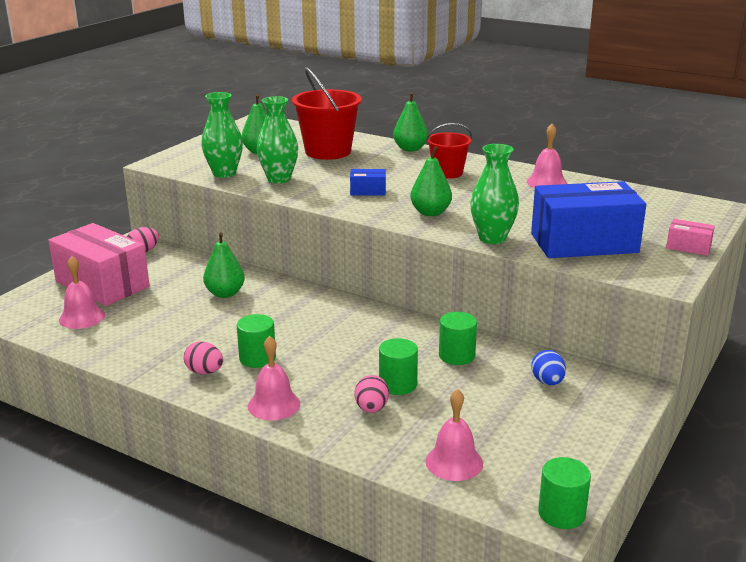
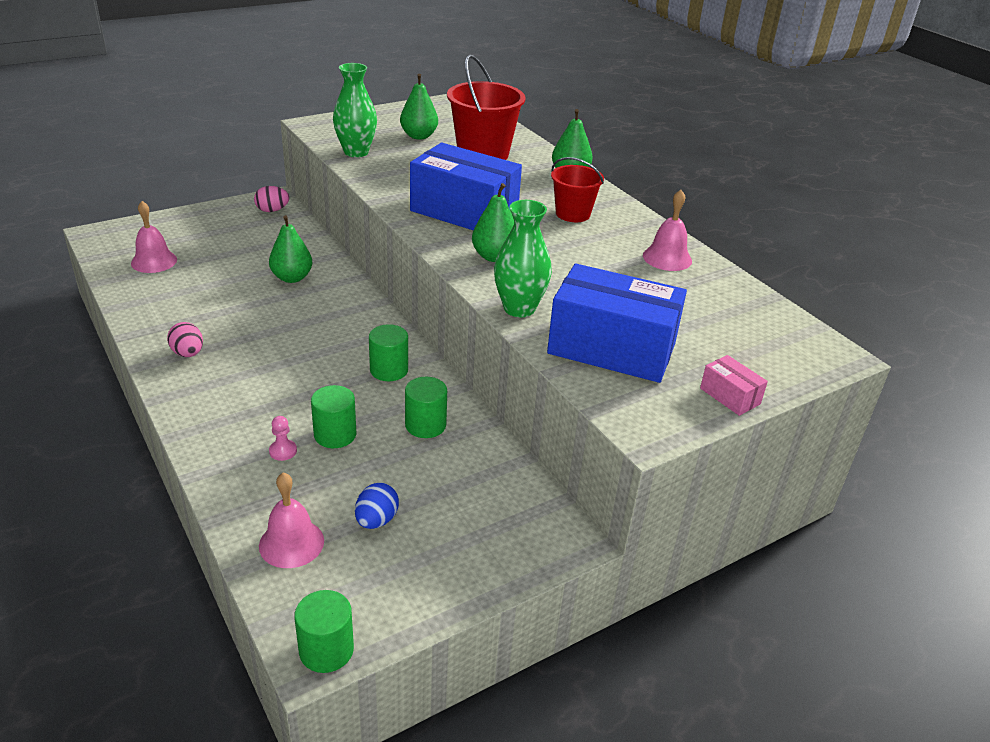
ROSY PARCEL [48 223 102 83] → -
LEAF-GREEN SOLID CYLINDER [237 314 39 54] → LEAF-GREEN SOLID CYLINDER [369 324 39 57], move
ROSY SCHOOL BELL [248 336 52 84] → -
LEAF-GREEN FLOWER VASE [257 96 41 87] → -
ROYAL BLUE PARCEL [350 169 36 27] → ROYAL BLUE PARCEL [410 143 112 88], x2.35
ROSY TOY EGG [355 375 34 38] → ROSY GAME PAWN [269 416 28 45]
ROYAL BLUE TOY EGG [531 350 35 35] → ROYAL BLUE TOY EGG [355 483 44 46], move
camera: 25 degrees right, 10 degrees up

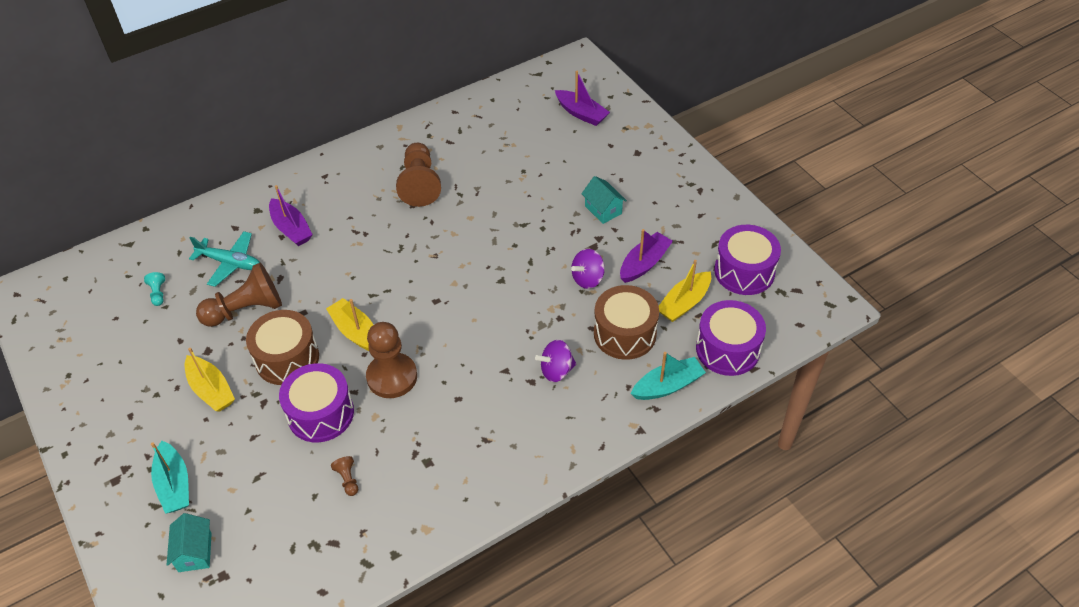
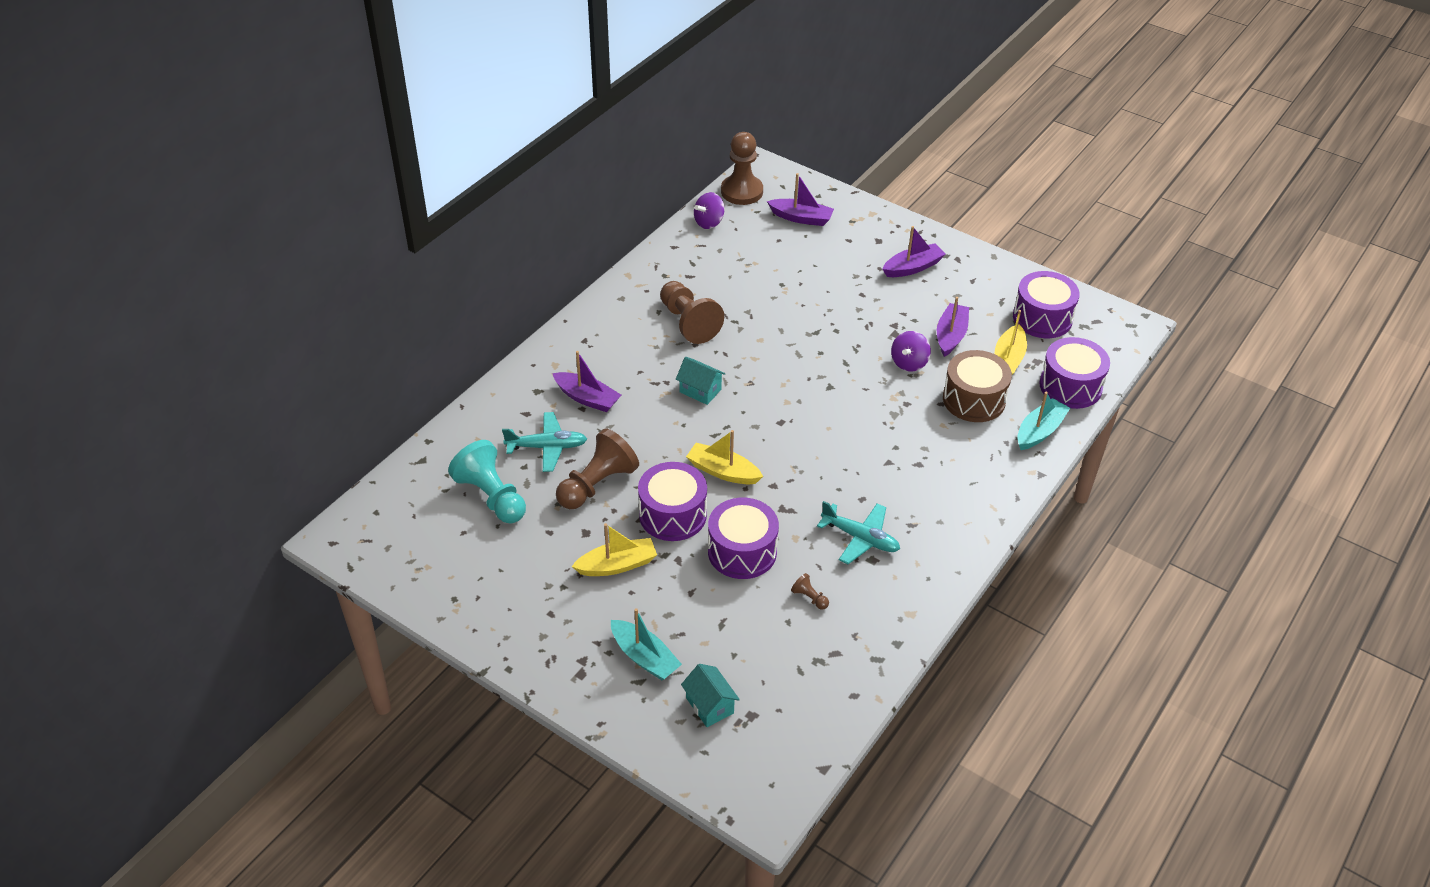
TEAL GAME PAWN [144 272 21 34] → TEAL GAME PAWN [448 440 78 83], x2.37
YELLOW BOAT [185 348 50 64] → YELLOW BOAT [571 523 86 53], 45 degrees counterclockwise
RUSSET SNARE DRUM [246 310 73 75] → VIOLET SNARE DRUM [638 462 69 79]
RUSSET GAME PAWN [366 322 51 76] → RUSSET GAME PAWN [721 132 42 73], move
VIOLET SPINNING TOP [535 340 41 42] → VIOLET SPINNING TOP [694 192 31 37], move
TEAL COTTAGE [581 176 46 48] → TEAL COTTAGE [676 357 49 48], move
- → TEAL TOY PLANE [817 501 83 63]
- → VIOLET BOAT [883 226 63 51]
camera: 25 degrees left, 5 degrees down

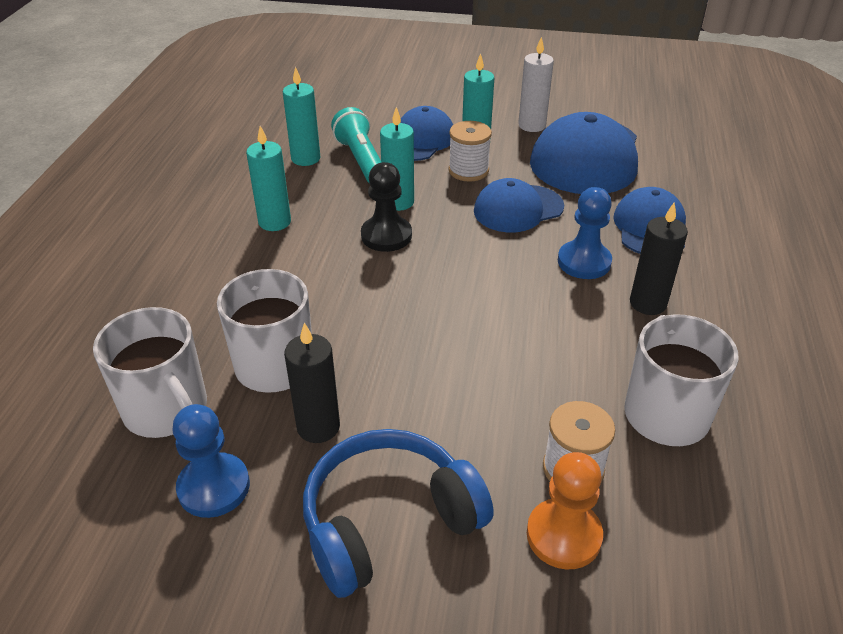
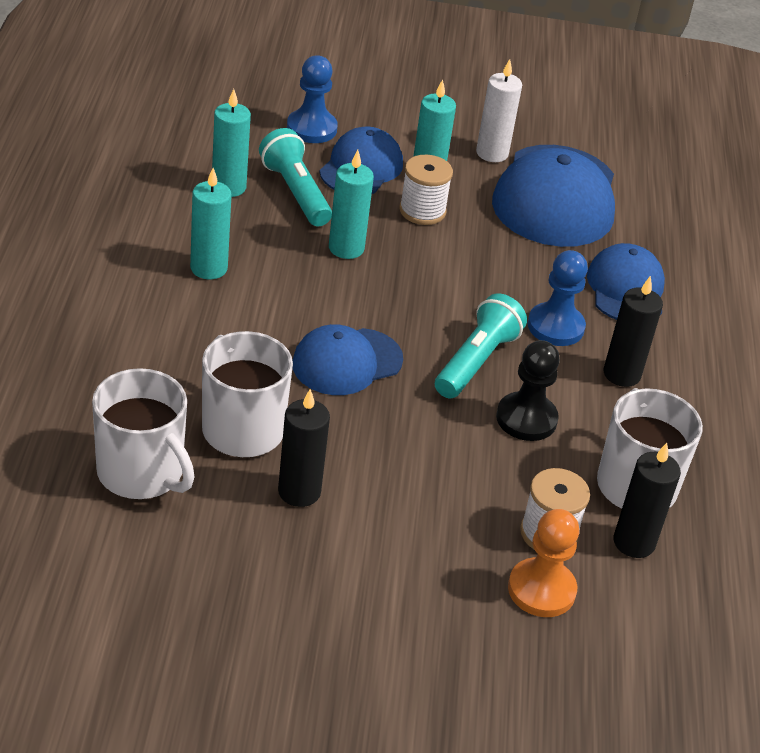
ROYAL BLUE GAME PAWN [172 404 78 114] → ROYAL BLUE GAME PAWN [287 55 51 88], move
ROYAL BLUE HEADPHONES [303 429 191 169] → -
EBONY GAME PAWN [361 162 51 90] → EBONY GAME PAWN [496 340 64 101], move
ROYAL BLUE CAP [474 178 90 55] → ROYAL BLUE CAP [292 324 111 71], move
- → TEAL FLASHLIGHT [435 293 92 105]
- → EBONY PILLAR CANDLE [613 443 68 115]
camera: 10 degrees left, 0 degrees up

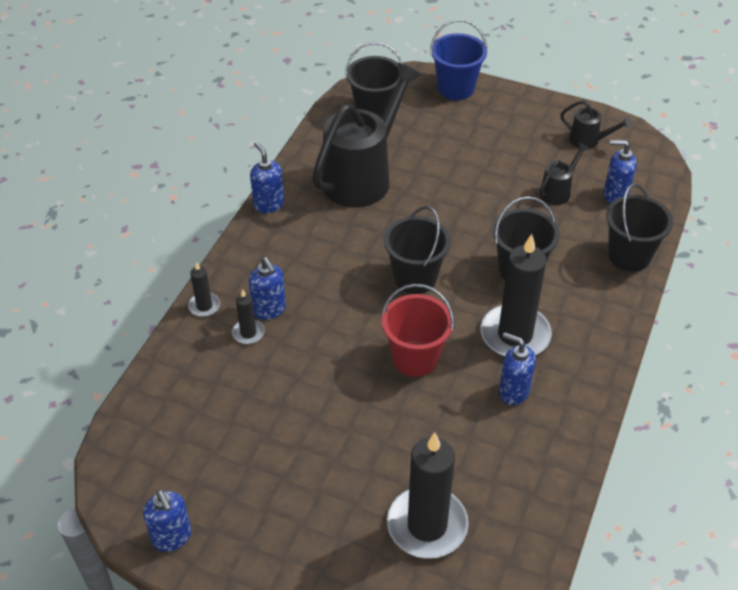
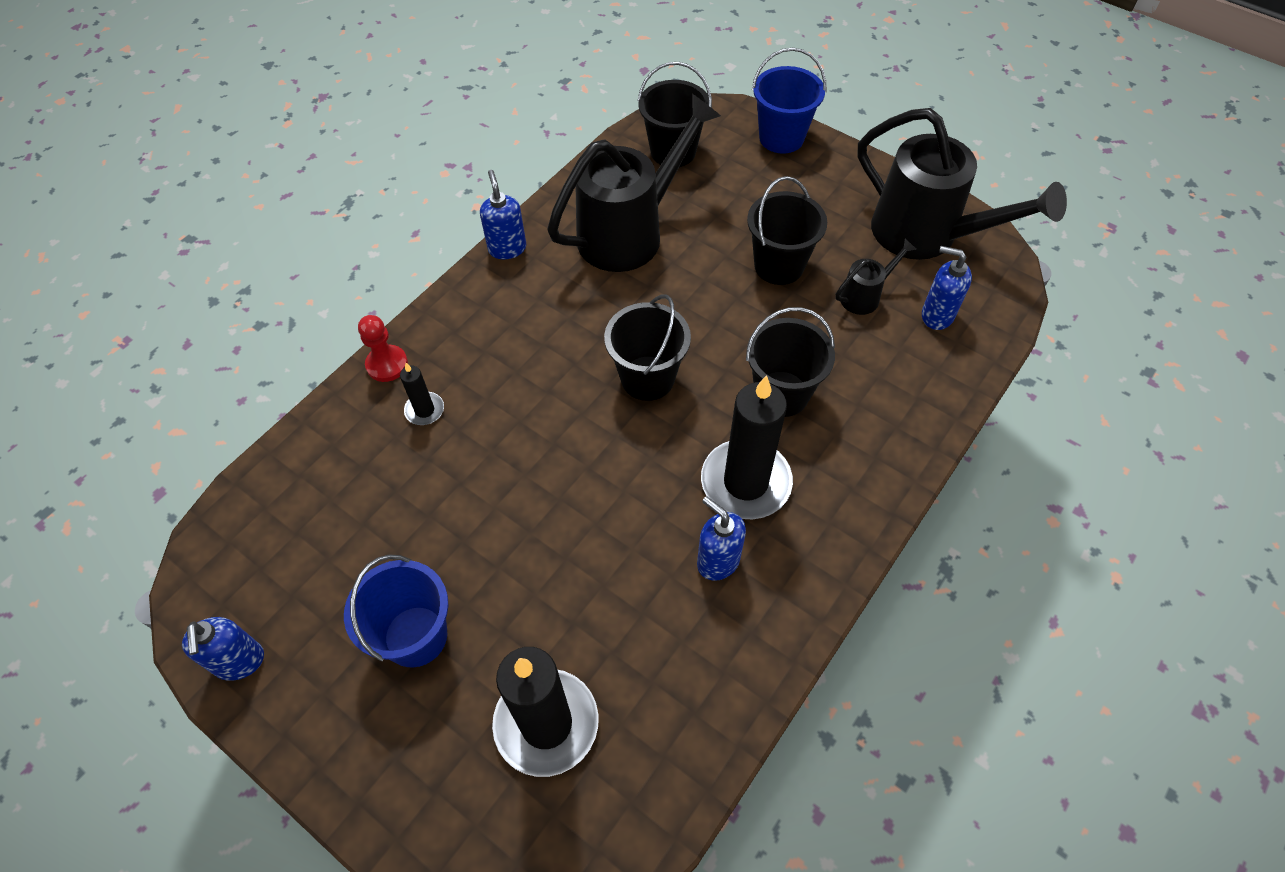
EBONY PILLAR CANDLE [188 262 32 55] → RED GAME PAWN [358 315 50 67]
ROYAL BLUE SOAP DISPENSER [249 257 37 63] → -
RED PAIL [382 284 72 93] → -
EBONY WATERING CAN [560 100 72 49] → EBONY WATERING CAN [857 108 210 152], x2.24
EBONY PAIL [606 184 67 88] → EBONY PAIL [747 176 80 109], move
- → ROYAL BLUE PAIL [344 555 104 112]
camera: 15 degrees right, 10 degrees up

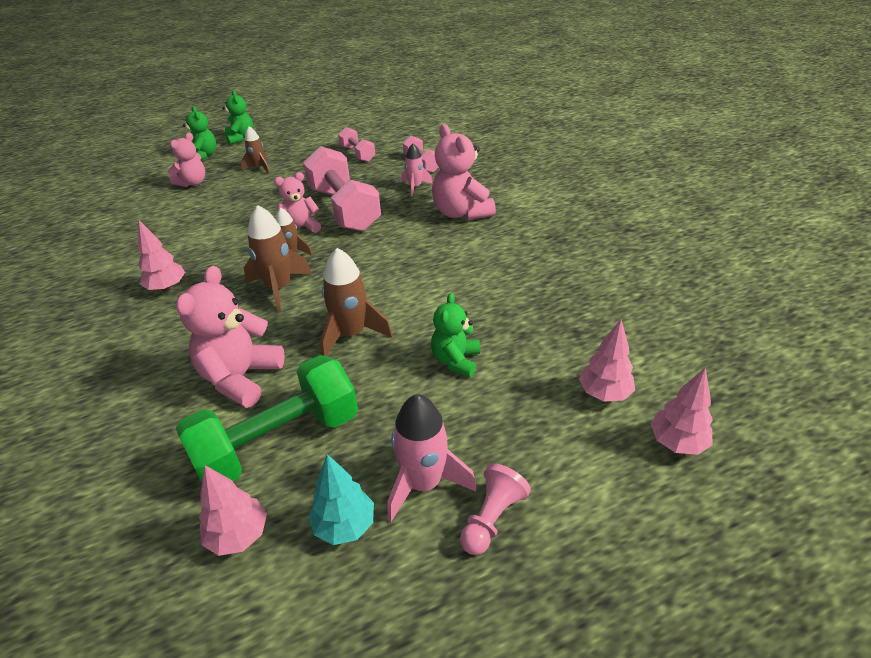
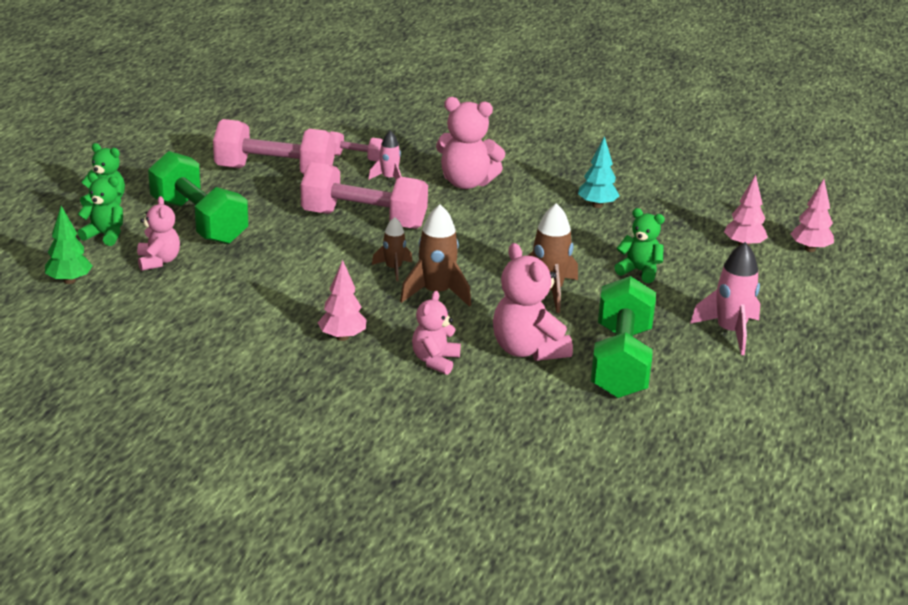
ROSY TOY TREE [199 465 68 91] → -
RUSSET ROCKET [241 126 29 47] → LEAF-GREEN HAND WEIGHT [148 151 101 94]
ROSY STUFFED BEAR [274 172 47 61] → ROSY STUFFED BEAR [412 291 49 84], move
TEAL TOY TREE [309 454 65 91] → TEAL TOY TREE [578 136 42 72], move
ROSY HAND WEIGHT [338 127 37 35] → ROSY HAND WEIGHT [213 119 122 56], x1.98
LEAF-GREEN STUFFED BEAR [431 293 49 84] → LEAF-GREEN STUFFED BEAR [614 208 51 75], 150 degrees clockwise
ROSY GAME PAWN [460 463 71 92] → -
- → LEAF-GREEN TOY TREE [45 206 47 78]
camera: 50 degrees left, 10 degrees down

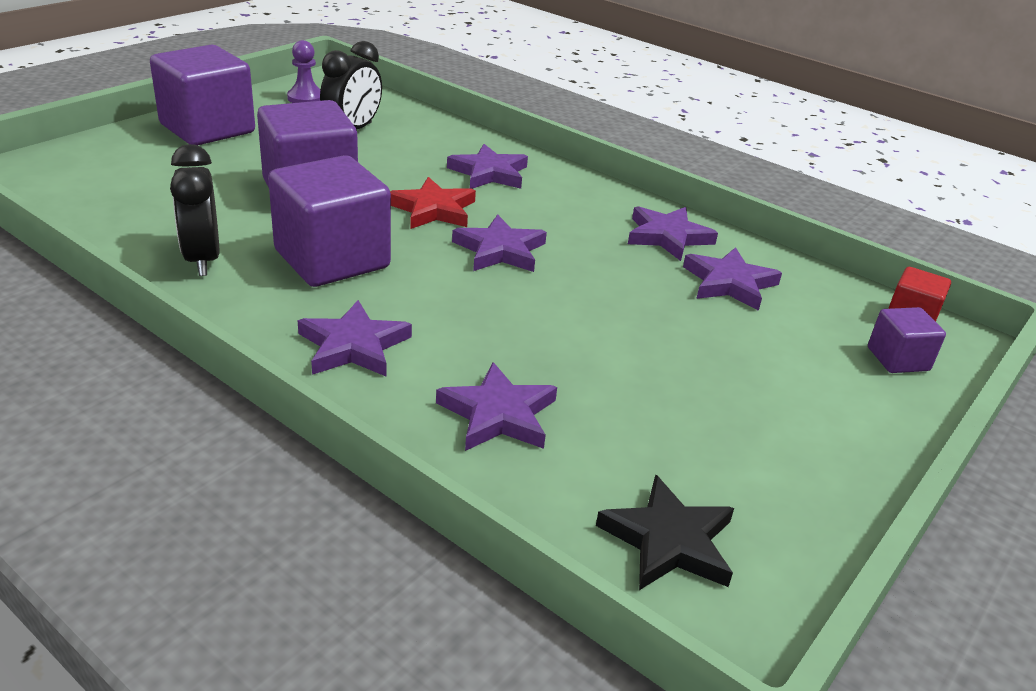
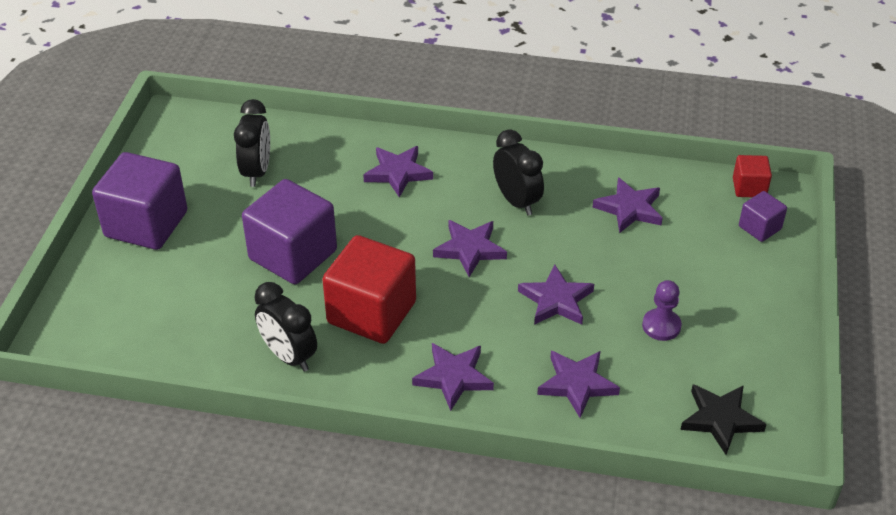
VIOLET BLOCK [268 155 123 132] → RED BLOCK [322 235 94 109]
VIOLET GAME PAWN [287 40 33 63] → VIOLET GAME PAWN [642 280 40 61], move
RED FIVE-POINTED STAR [390 177 86 52] → -
VIOLET FIVE-POINTED STAR [628 206 90 55] → VIOLET FIVE-POINTED STAR [518 265 76 60], move
- → EBONY BEDSIDE CLOCK [493 129 51 87]
camera: 25 degrees left, 10 degrees up

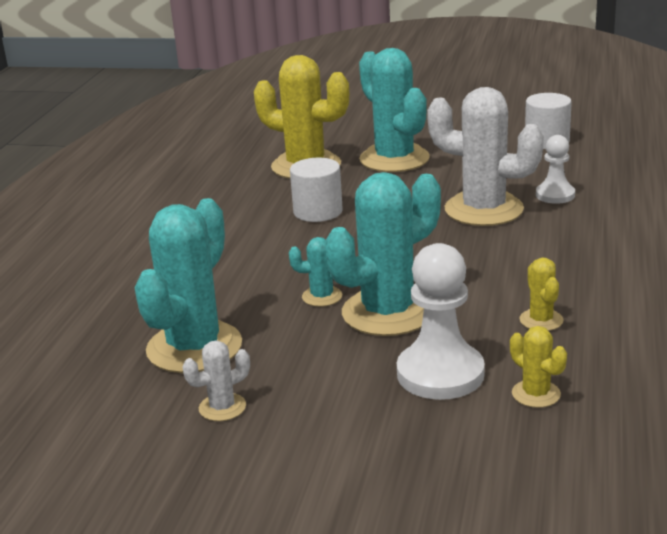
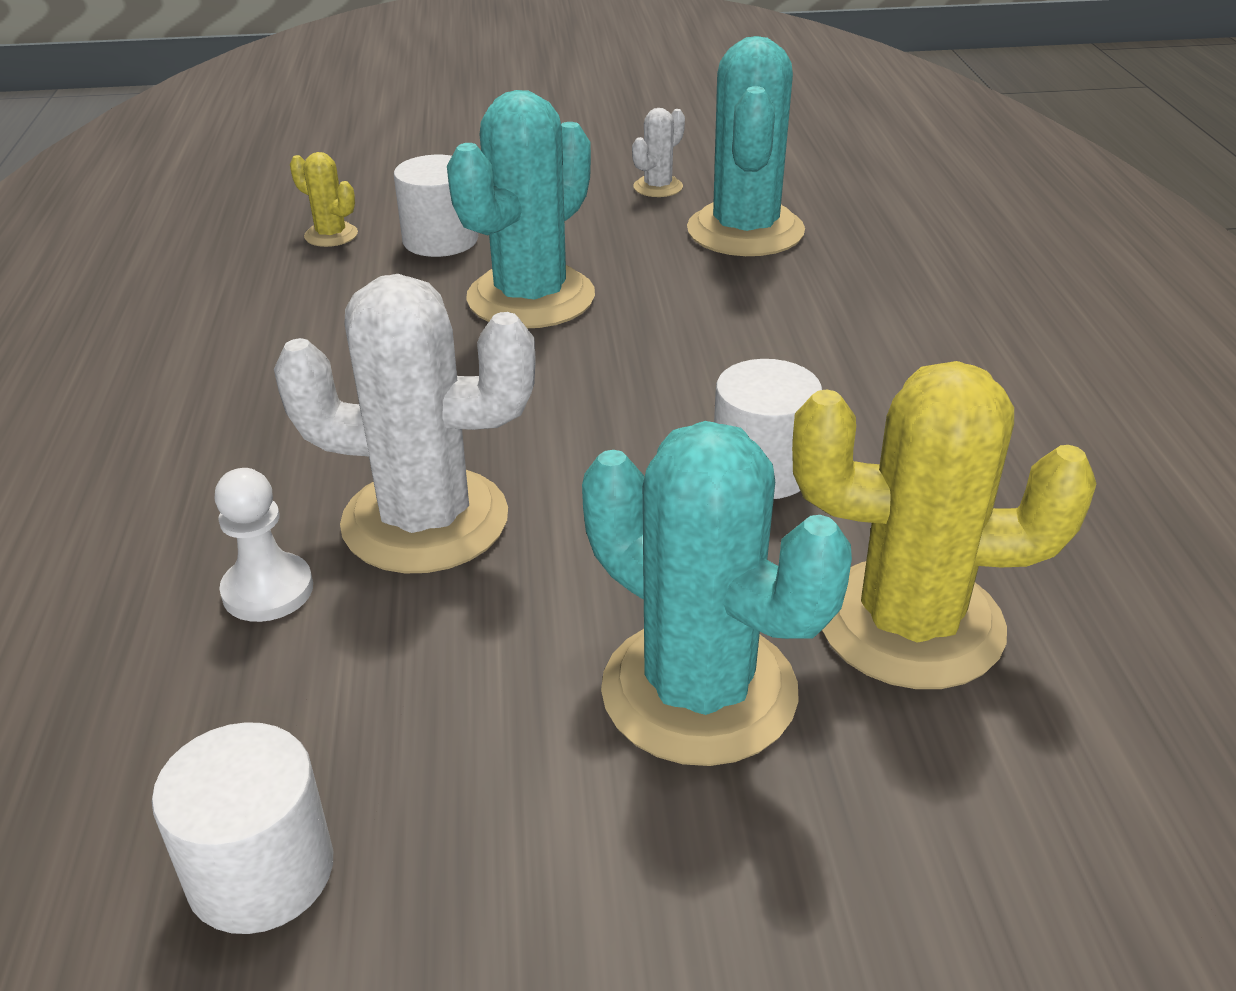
TEAL SAGUARO CACTUS [289 237 53 70] → -
PURE WHITE GAME PAWN [397 243 88 157] → PURE WHITE SOLID CYLINDER [394 155 84 102]
YELLOW SAGUARO CACTUS [520 258 43 73] → -
camera: 160 degrees right, 10 degrees up

